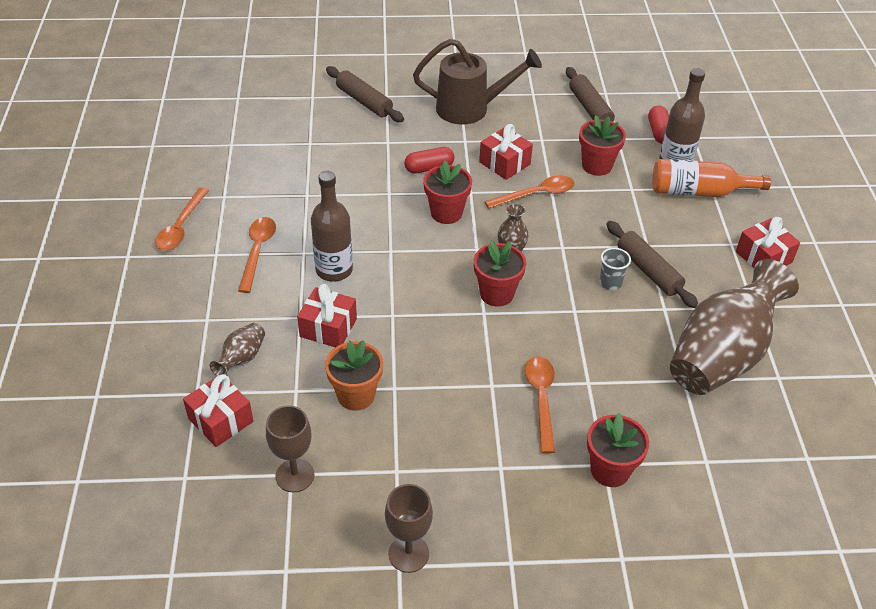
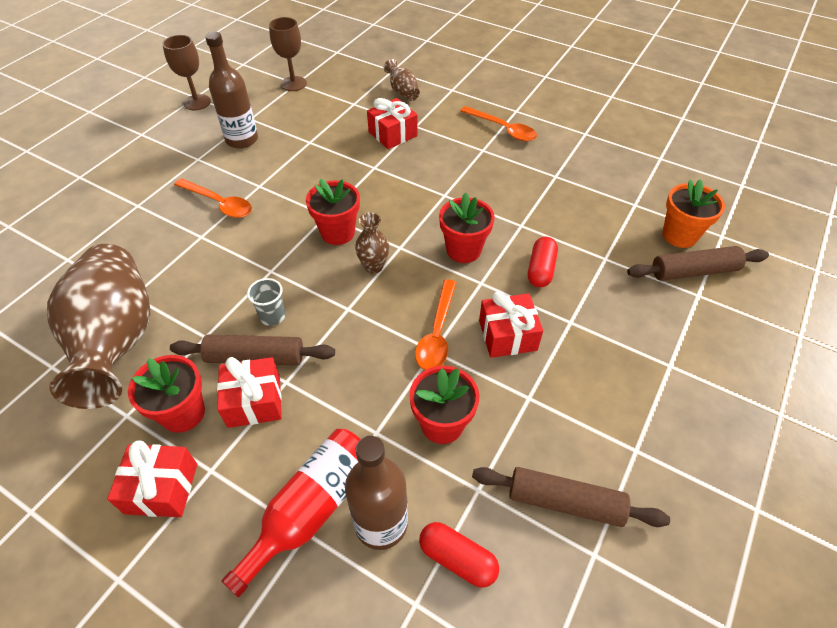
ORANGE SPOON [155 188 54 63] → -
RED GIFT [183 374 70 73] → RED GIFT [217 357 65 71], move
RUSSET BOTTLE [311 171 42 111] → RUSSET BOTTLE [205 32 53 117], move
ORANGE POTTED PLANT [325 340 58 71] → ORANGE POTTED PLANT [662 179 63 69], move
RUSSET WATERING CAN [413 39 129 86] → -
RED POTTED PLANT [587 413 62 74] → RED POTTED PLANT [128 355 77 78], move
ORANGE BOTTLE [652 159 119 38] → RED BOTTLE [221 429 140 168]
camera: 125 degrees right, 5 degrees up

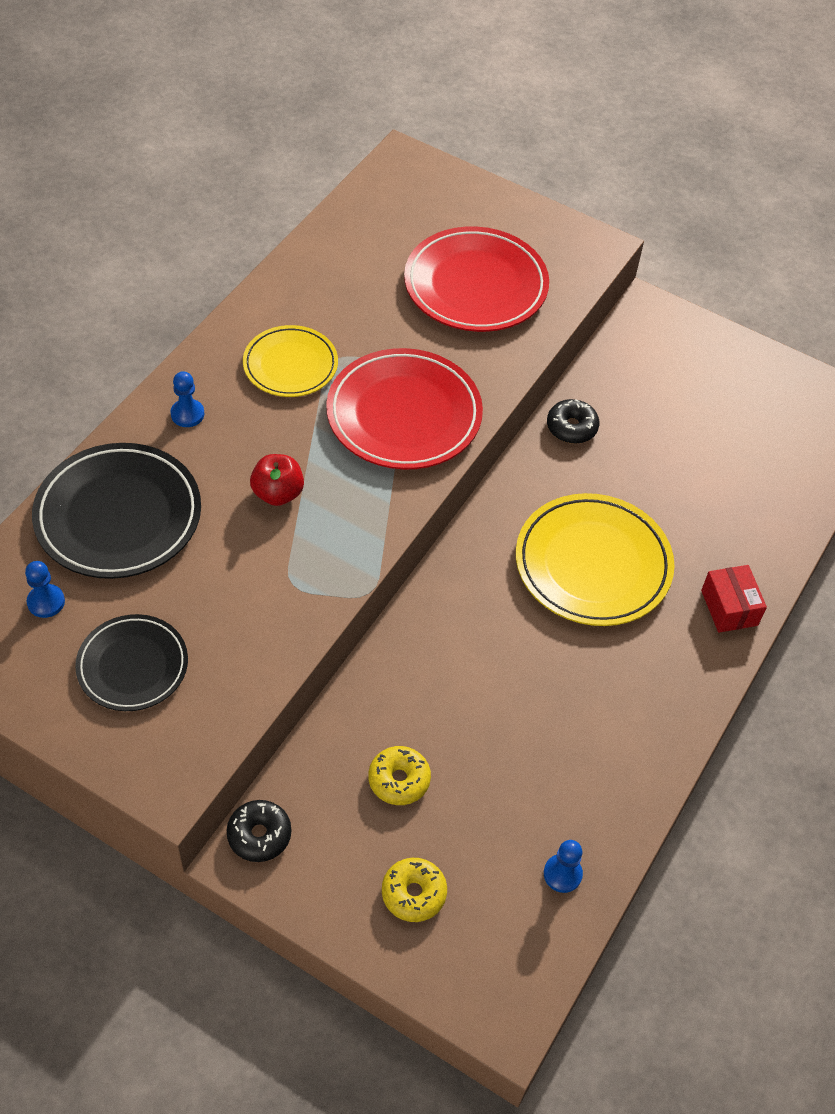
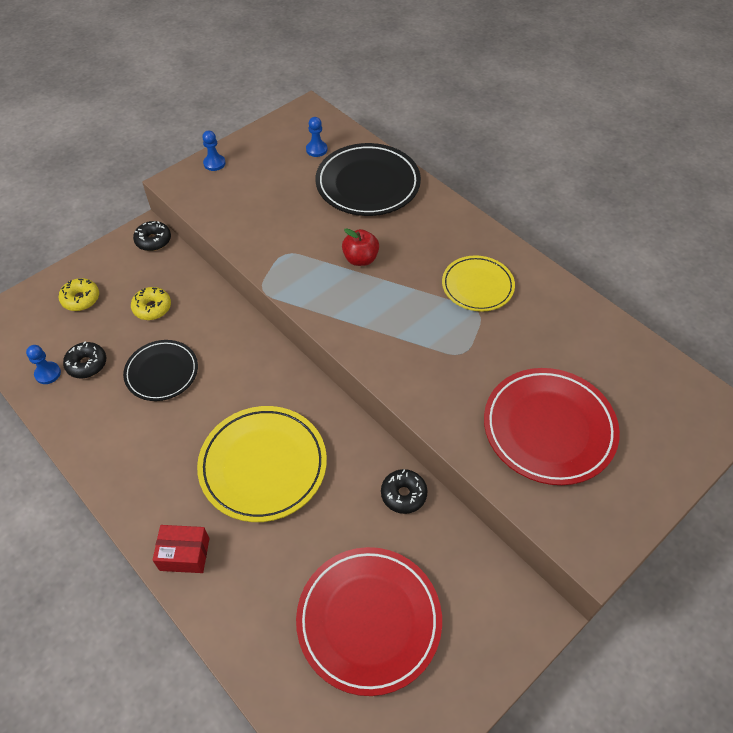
EBONY FLAT DISH [75 614 113 97] → EBONY FLAT DISH [123 340 75 61], move
ROYAL BLUE GAME PAWN [170 371 34 56] → ROYAL BLUE GAME PAWN [202 131 24 40], move
RED FLAT DISH [326 348 157 122] → RED FLAT DISH [296 547 146 149], move
- → EBONY DONUT [63 342 43 36]
camera: 110 degrees right, 0 degrees up

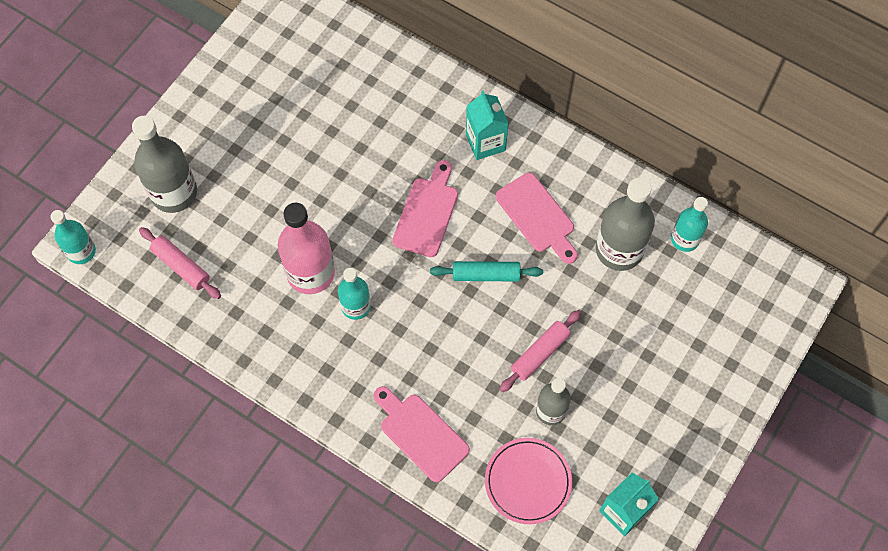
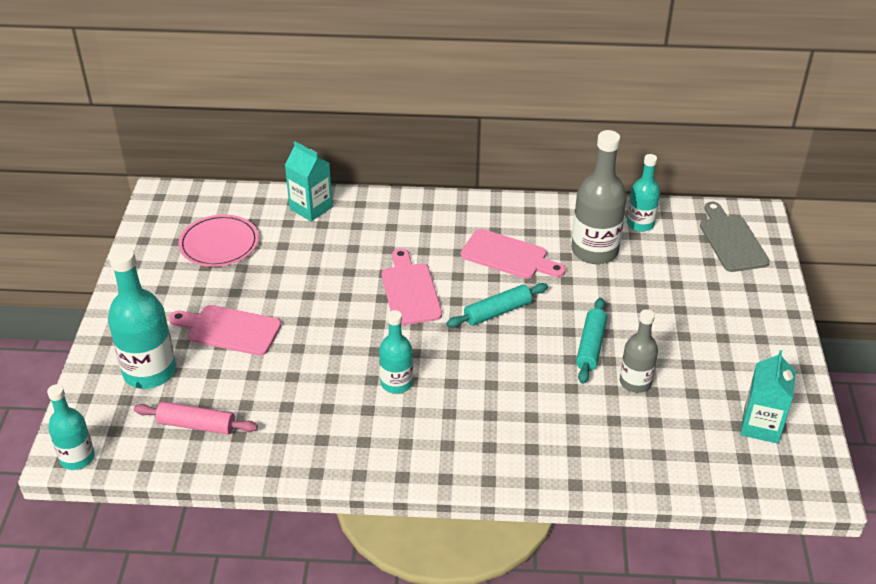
GREY BOTTLE [132 116 65 97] → TEAL BOTTLE [108 247 68 142]
ROSY BOTTLE [278 203 57 91] → -
ROSY CUTTING BOARD [374 386 96 96] → ROSY CUTTING BOARD [169 305 112 51], move
TEAL CARTON [466 91 43 69] → TEAL CARTON [285 141 48 81], move
ROSY FLAT DISH [485 438 87 86] → ROSY FLAT DISH [179 214 80 53], move
ROSY ROLLING PIN [500 310 81 82] → TEAL ROLLING PIN [576 298 31 86]
- → GREY CUTTING BOARD [700 202 70 70]
camera: 30 degrees left, 25 degrees down

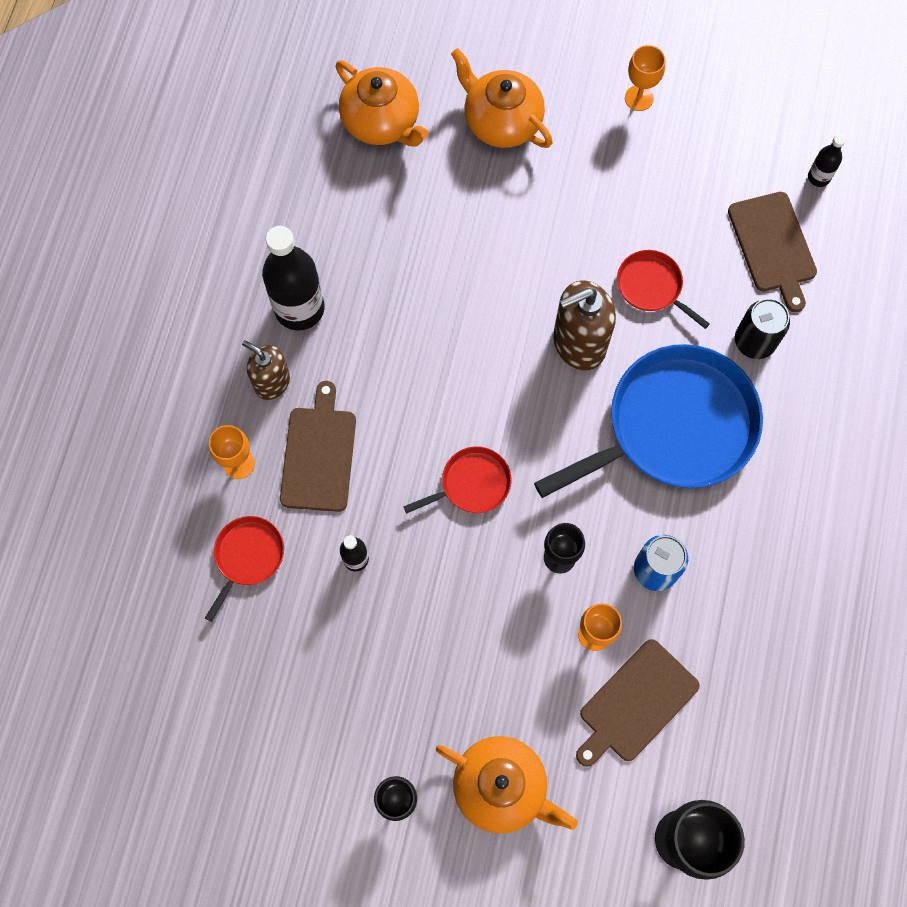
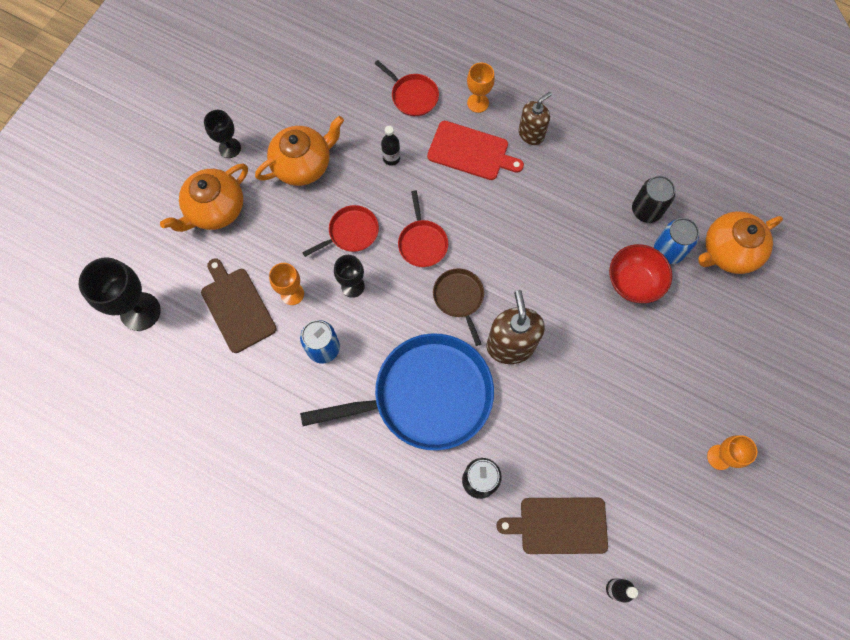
EBONY BOTTLE [262 226 62 104] → -
RUSSET CUTTING BOARD [280 381 76 131] → RED CUTTING BOARD [427 121 97 59]
ORANGE TEA POT [451 48 102 100] → ORANGE TEA POT [255 116 89 70], move
ROYAL BLUE SKILLET [534 344 229 154] → ROYAL BLUE SKILLET [300 333 194 118], 90 degrees counterclockwise
RED SKILLET [617 250 93 79] → RED SKILLET [302 205 77 52], move
- → RUSSET SKILLET [433 268 51 78]
- → RED SERVING BOWL [609 244 63 59]
- → EBONY CAN [632 176 43 47]
- → ROYAL BLUE CAN [654 218 45 46]
camera: 105 degrees right, 0 degrees up

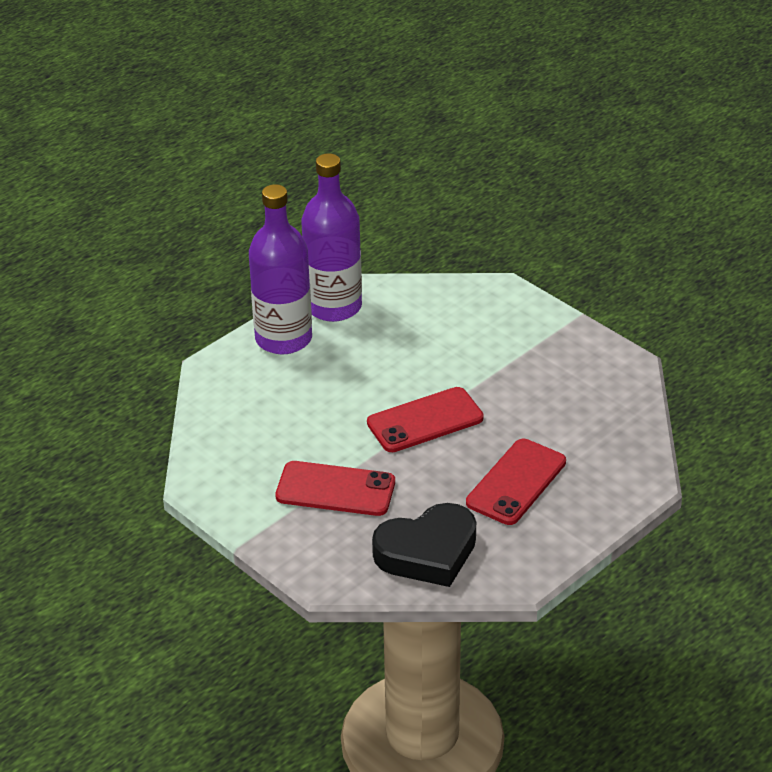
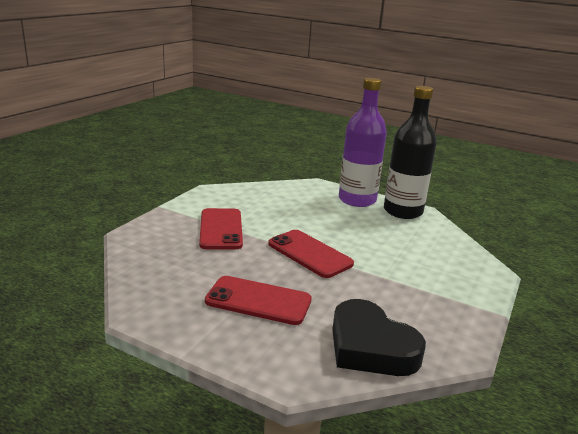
VIOLET BOTTLE [302 153 60 169] → EBONY BOTTLE [384 86 53 133]
EBONY HEART SHAPE [372 503 104 84] → EBONY HEART SHAPE [332 299 94 77], move
camera: 70 degrees right, 15 degrees down

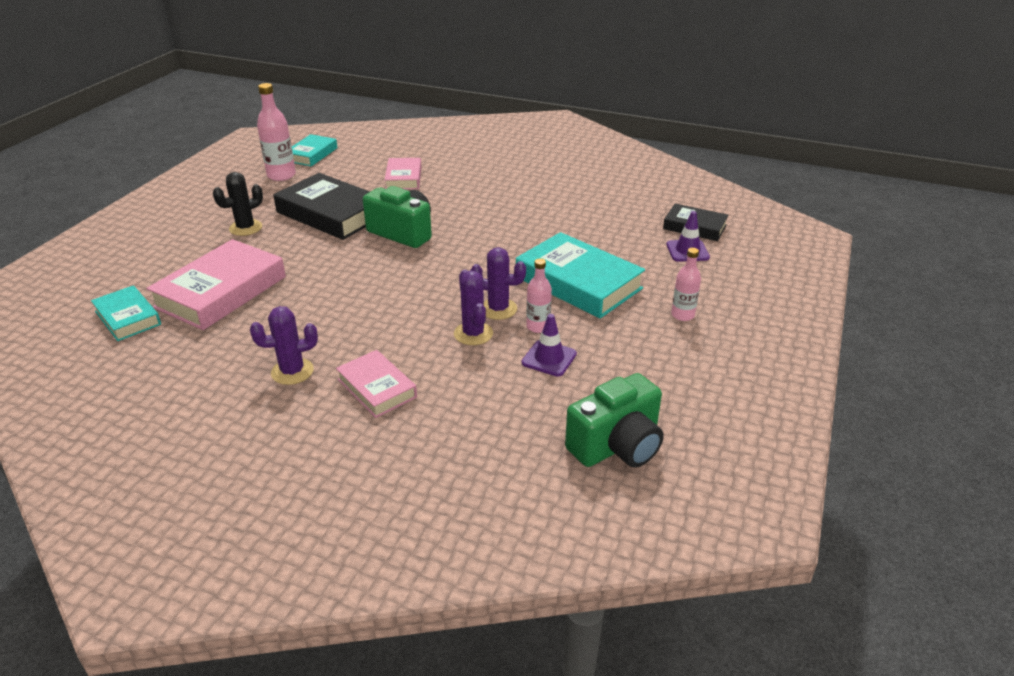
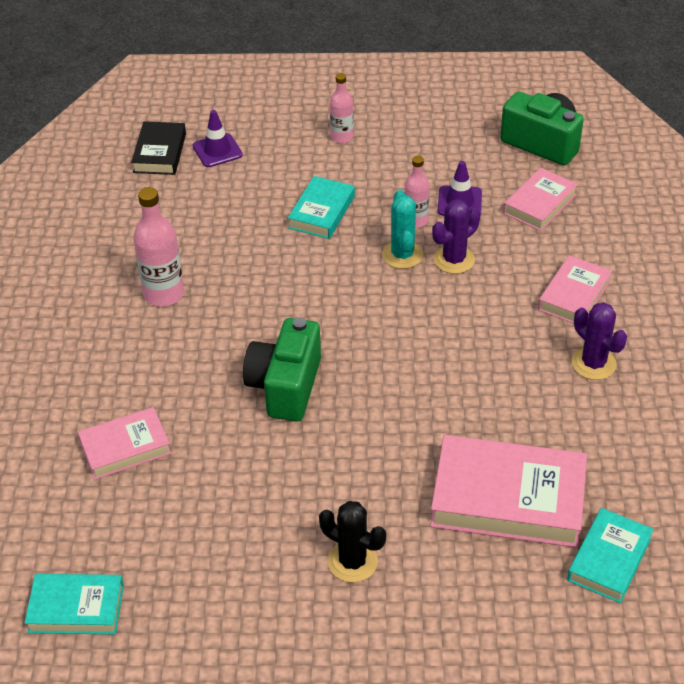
ROSY BOTTLE [257 83 39 98] → ROSY BOTTLE [133 187 51 119], move
EBONY BOOK [273 173 97 67] → -
VIOLET SAGUARO CACTUS [471 247 55 73] → TEAL SAGUARO CACTUS [382 190 41 79]
TEAL BOOK [516 232 129 87] → TEAL BOOK [288 176 67 63], x0.57
- → ROSY BOOK [503 168 75 63]
camera: 110 degrees left, 10 degrees up

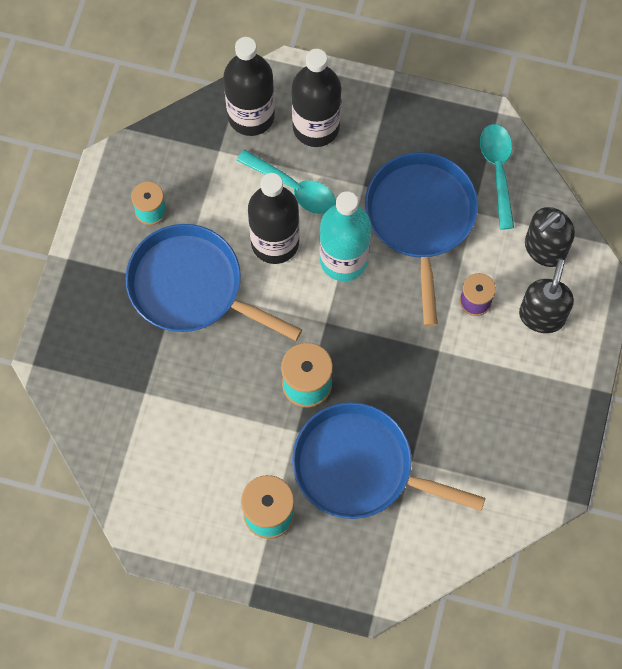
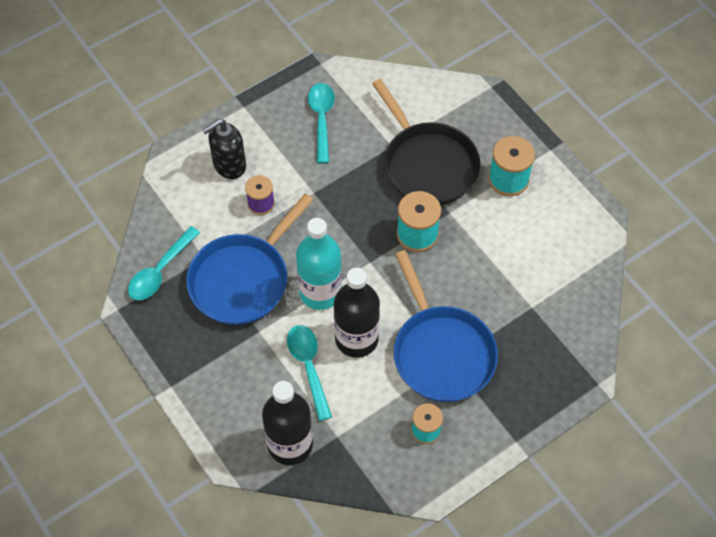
EBONY BOTTLE [292 49 49 98] → -
ROYAL BLUE SKILLET [292 402 193 117] → EBONY SKILLET [372 79 109 126]
EBONY SOAP DISPENSER [525 207 50 60] → -
- → TEAL SPOON [308 83 27 81]
camera: 140 degrees left, 10 degrees down

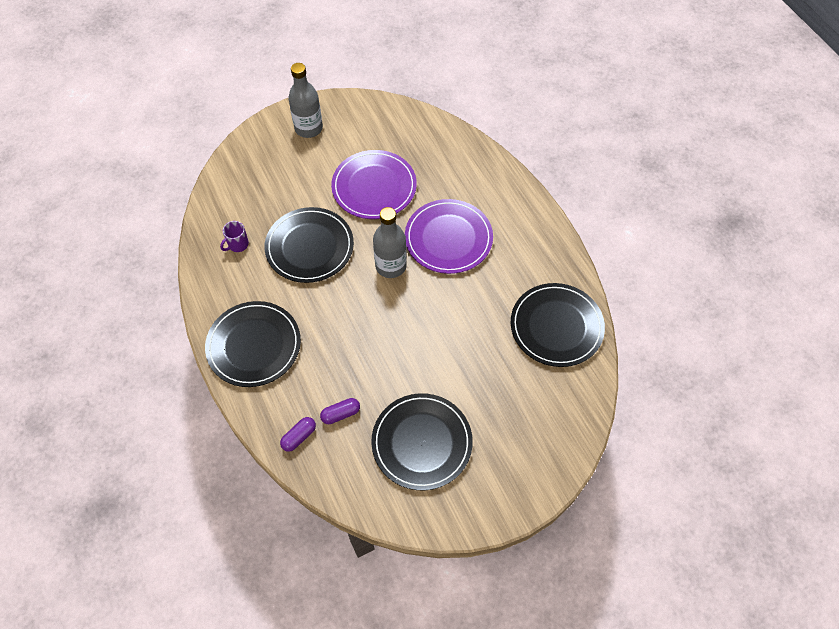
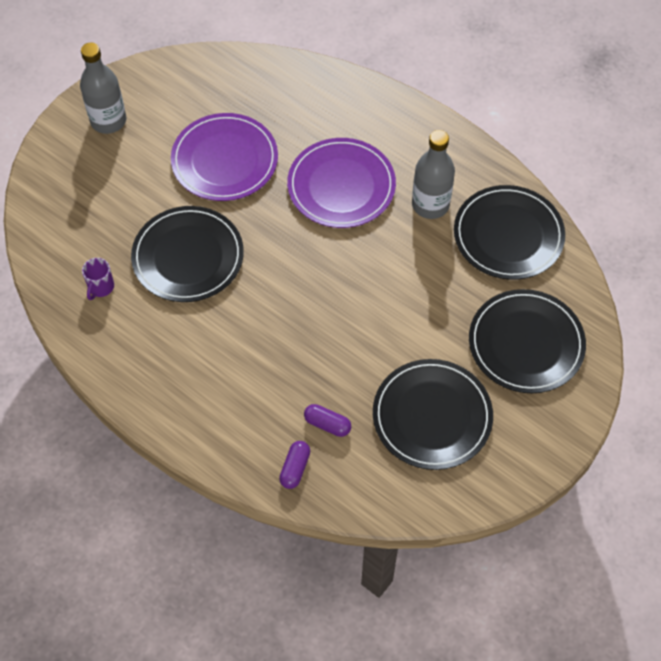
EBONY FLAT DISH [205 301 96 86] → EBONY FLAT DISH [469 289 117 104], move
VIOLET PILL SHAPE [320 398 40 26] → VIOLET PILL SHAPE [304 404 47 33], 75 degrees clockwise
GREY BOTTLE [373 207 34 71] → GREY BOTTLE [412 130 43 89], move
camera: 25 degrees left, 0 degrees up

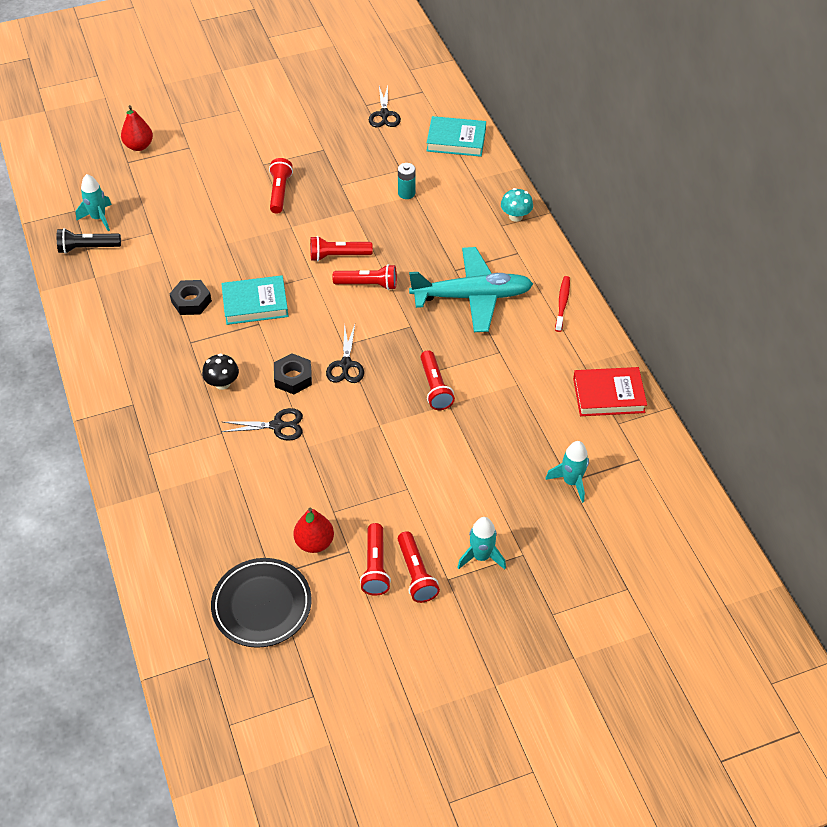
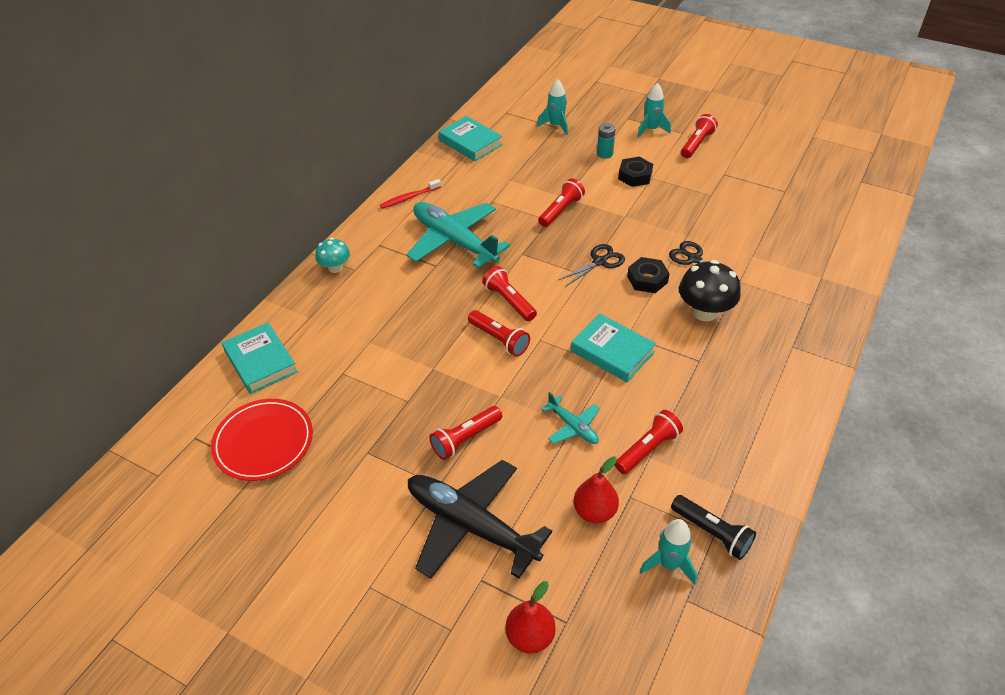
EBONY HEX NUT [170 280 42 35] → EBONY HEX NUT [618 157 35 30], move
EBONY MUSHROOM [202 353 37 37] → EBONY MUSHROOM [679 260 62 61], x1.64
EBONY FLAT DISH [211 558 101 90] → -
RED PEAR FRUIT [293 508 41 45] → RED PEAR FRUIT [573 457 46 66], move
RED FLASHLIGHT [360 523 31 73] → RED FLASHLIGHT [615 410 68 64], move
EBONY SCISSORS [369 86 32 41] → RED FLAT DISH [211 399 102 82]
TEAL POWER CELL [398 163 17 36] → TEAL POWER CELL [597 123 19 36], move
RED BOOK [573 367 74 49] → TEAL BOOK [438 116 65 45]
- → EBONY TOY PLANE [408 460 144 119]
- → TEAL TOY PLANE [541 392 59 52]
camera: 130 degrees left, 5 degrees down

